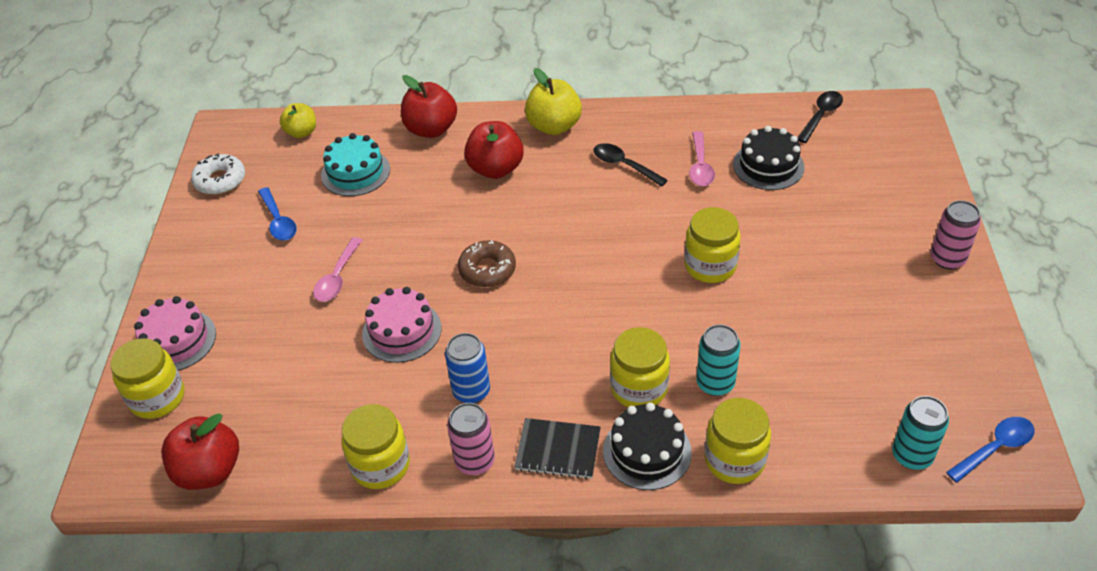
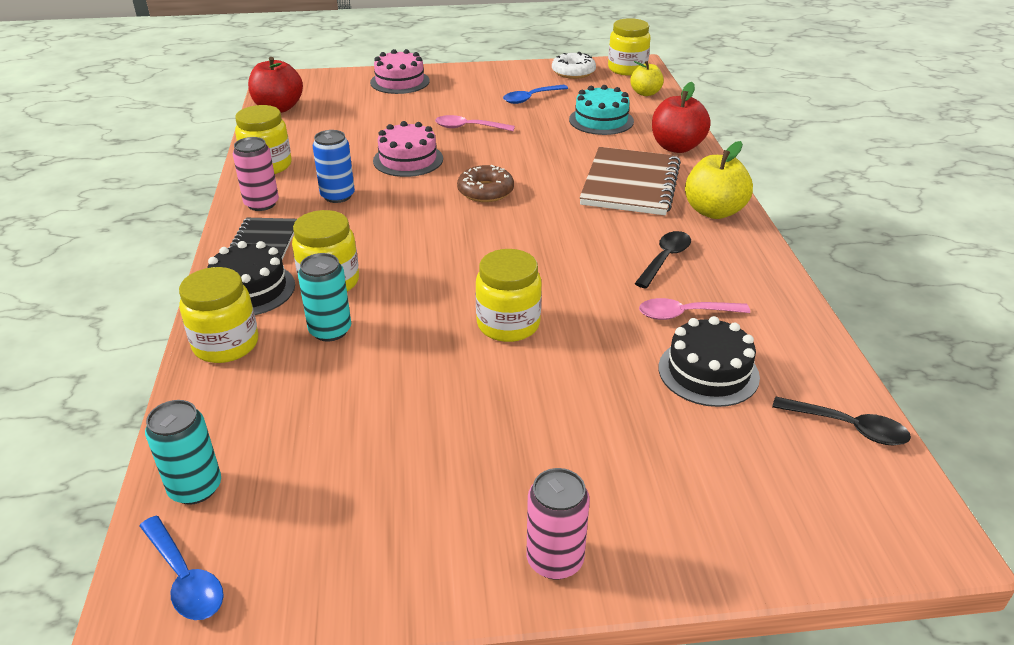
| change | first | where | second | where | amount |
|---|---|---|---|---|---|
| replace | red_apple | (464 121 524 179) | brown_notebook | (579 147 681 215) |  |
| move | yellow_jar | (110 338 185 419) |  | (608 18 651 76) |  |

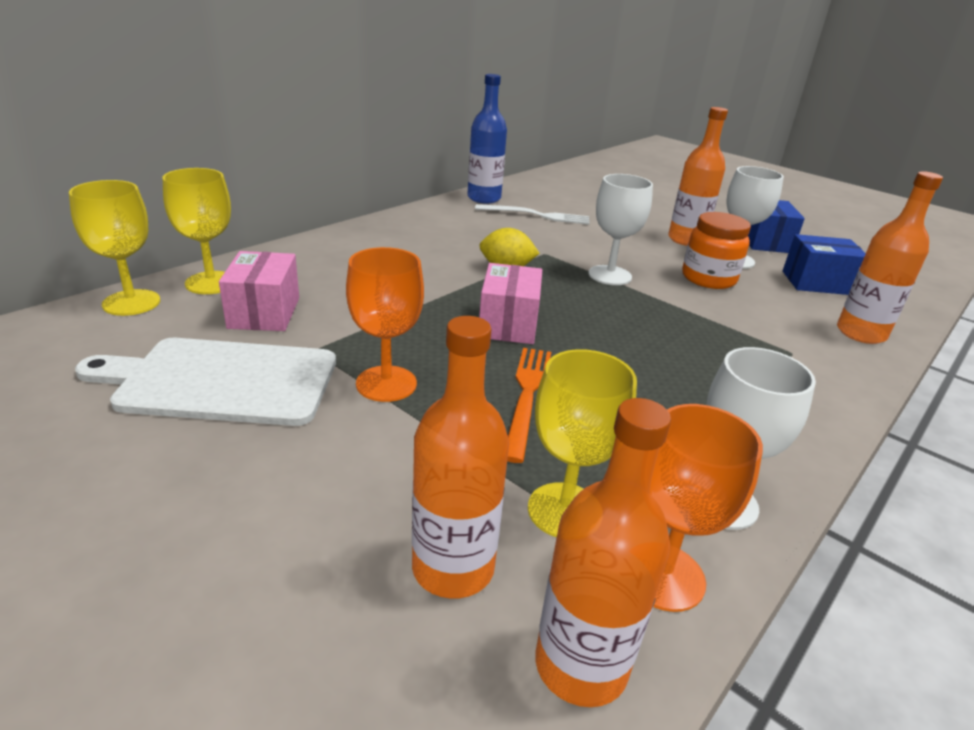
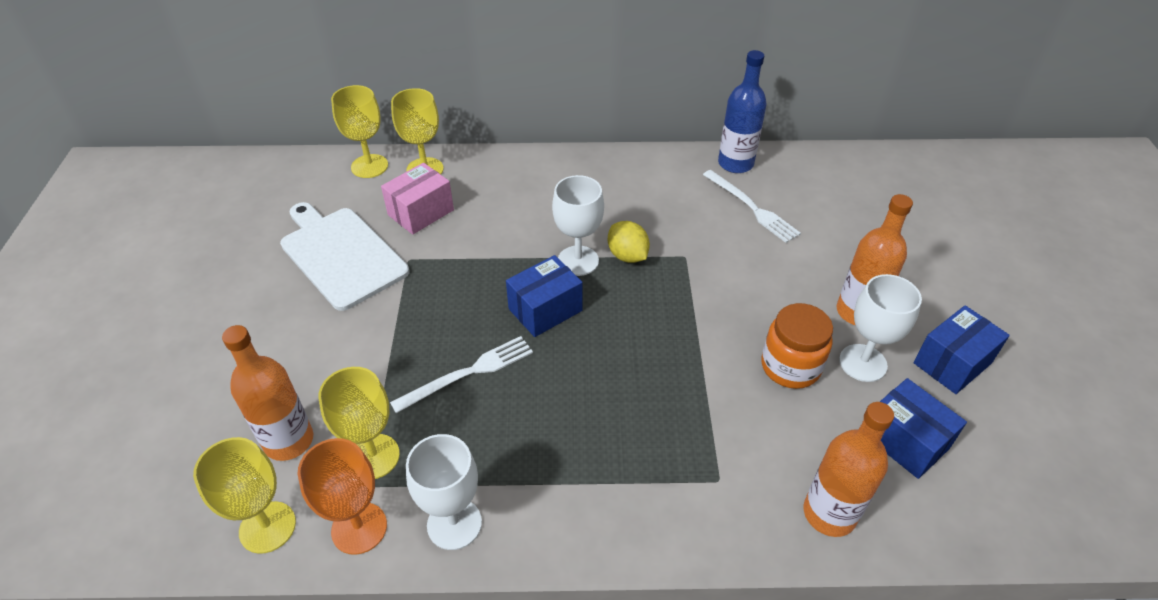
| change | first | where | second | where | amount |
|---|---|---|---|---|---|
| replace | orange_bottle | (535 398 671 707) | yellow_goblet | (193 437 296 554) |  |
| recolor | orange_fork | (507 348 551 463) | white_fork | (390 336 533 413) |  |
| recolor | pink_box | (479 263 542 344) | blue_box | (506 255 583 337) |  |
| move | white_goblet | (588 174 653 285) |  | (552 175 604 276) |  |
| delete | orange_goblet | (346 247 424 402) |  |  |  |

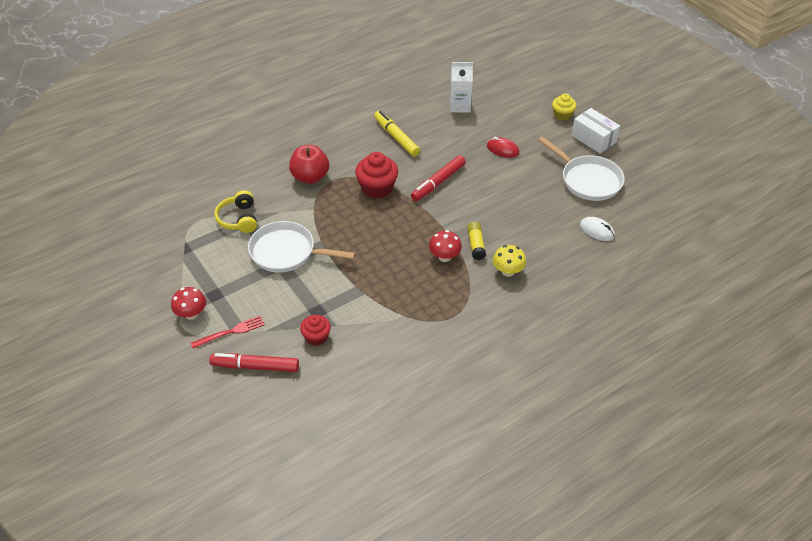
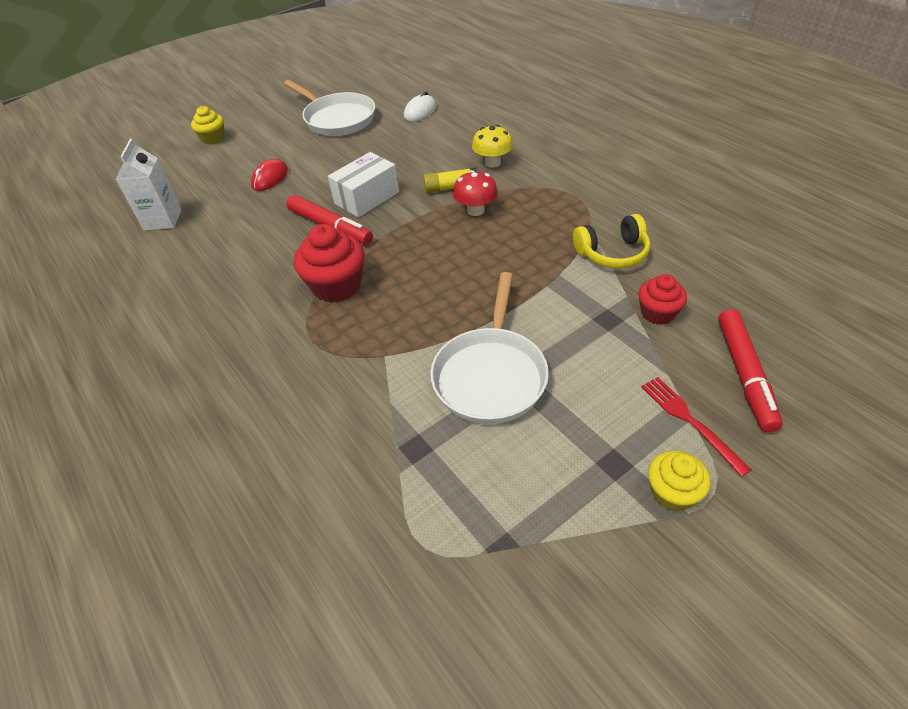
| change | first | where | second | where | amount |
|---|---|---|---|---|---|
| rotate | white_pan | (538 137 625 201) |  | (284 80 375 136) | 90 degrees clockwise |
| move | white_box | (572 108 620 154) |  | (328 152 399 218) |  |
| move | yellow_headphones | (214 190 257 233) |  | (573 214 650 269) |  |
| replace | red_mushroom | (171 287 206 320) | yellow_cupcake | (648 450 711 512) |  |
| delete | red_apple | (289 145 329 184) |  |  |  |
| delete | yellow_marker | (374 111 420 157) |  |  |  |

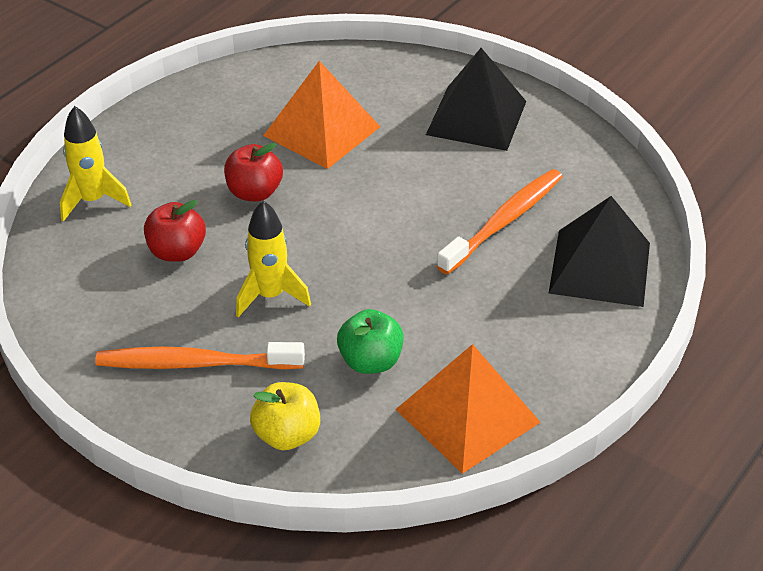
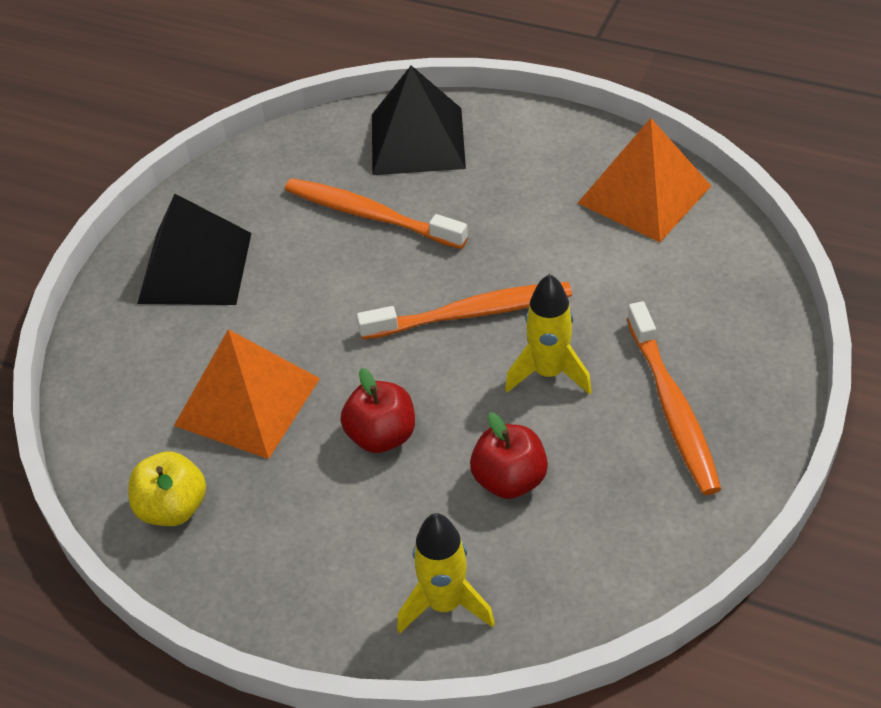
| change | first | where | second | where | amount |
|---|---|---|---|---|---|
| move | yellow_apple | (250 382 320 450) |  | (128 451 206 526) |  |
| insert |  |  | orange_toothbrush | (357 282 572 340) |  |
| delete | green_apple | (337 309 404 374) |  |  |  |

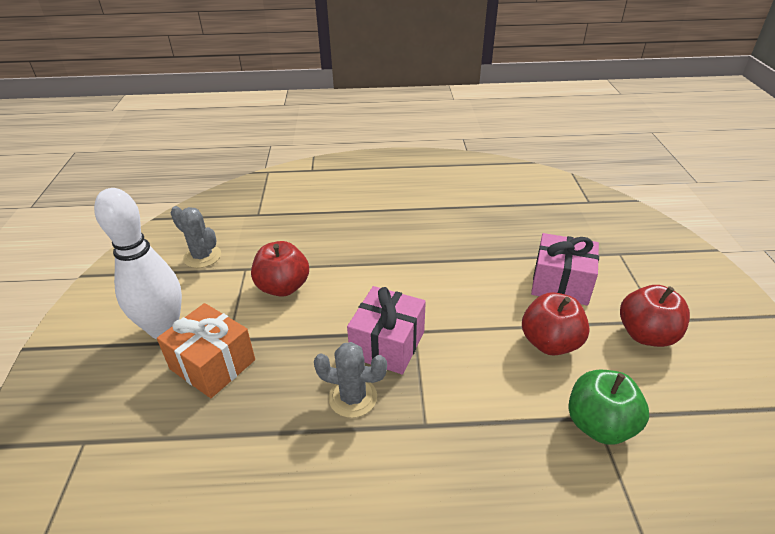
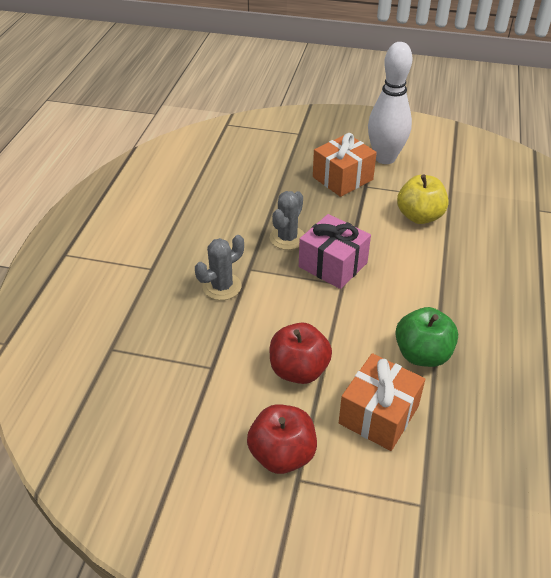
| change | first | where | second | where | amount |
|---|---|---|---|---|---|
| move | grey_cactus | (171 206 221 268) |  | (195 235 244 300) |  |
| recolor | pink_gift | (531 233 599 305) | orange_gift | (339 353 425 451) |  |
| move | green_apple | (568 370 649 445) |  | (395 307 458 367) |  |
| recolor | red_apple | (251 241 309 297) | yellow_apple | (397 174 449 224) |  |

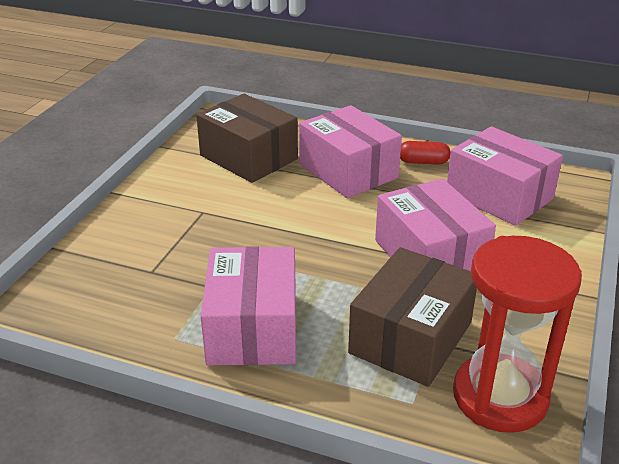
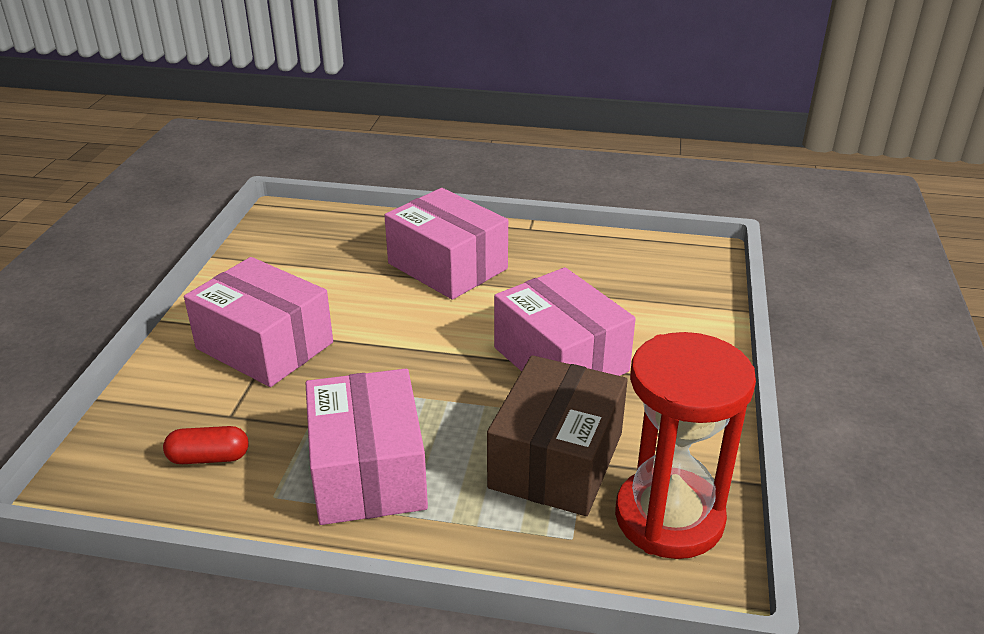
| change | first | where | second | where | amount |
|---|---|---|---|---|---|
| move | red_capsule | (400 141 451 165) |  | (163 426 249 464) |  |
| move | pink_box | (447 127 563 226) |  | (184 257 333 387) |  |
| delete | brown_box | (196 94 298 183) |  |  |  |

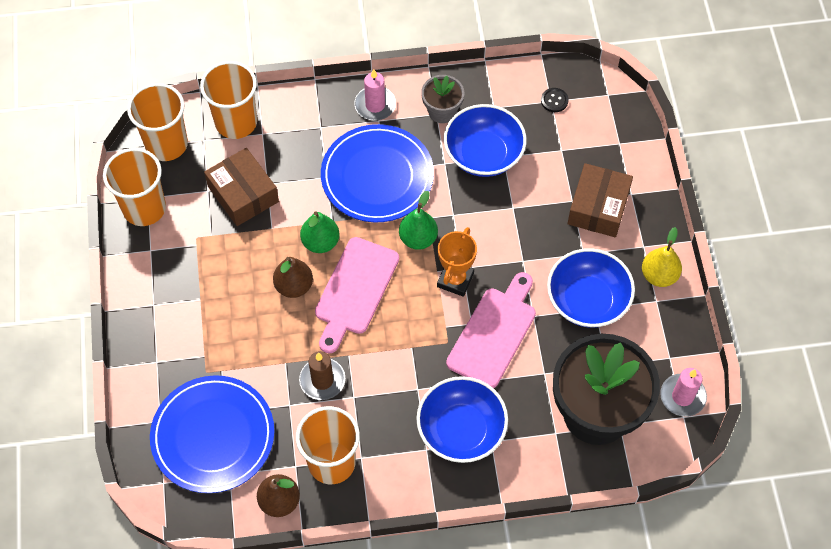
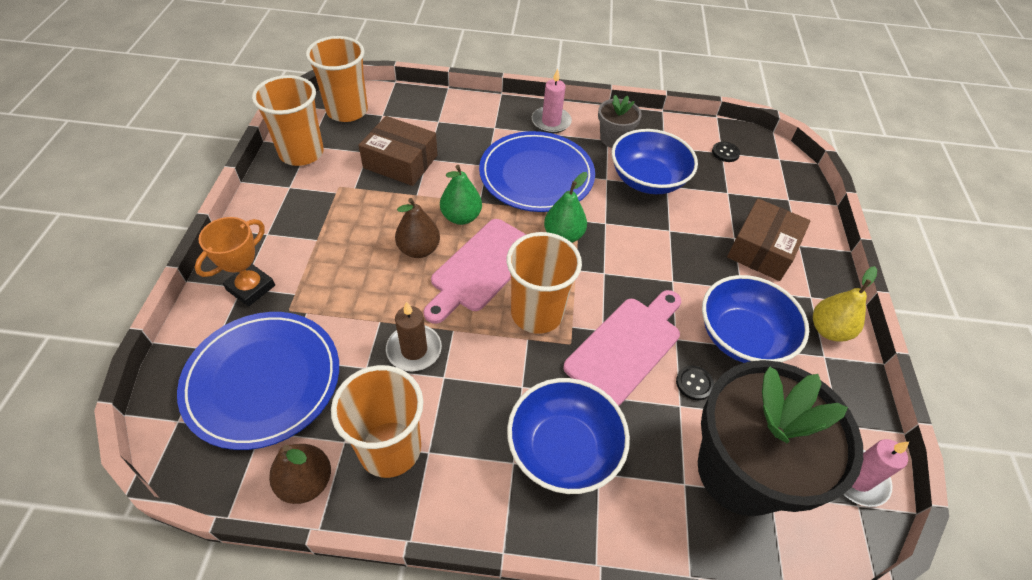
| change | first | where | second | where | amount |
|---|---|---|---|---|---|
| move | orange_trophy | (437 227 477 297) |  | (195 217 275 307) |  |
| rotate | brown_box | (204 148 279 226) |  | (359 116 437 186) | 45 degrees counterclockwise |
| move | orange_cup | (200 61 257 139) |  | (507 232 582 334) |  |
| insert |  |  | black_button | (676 366 714 400) |  |

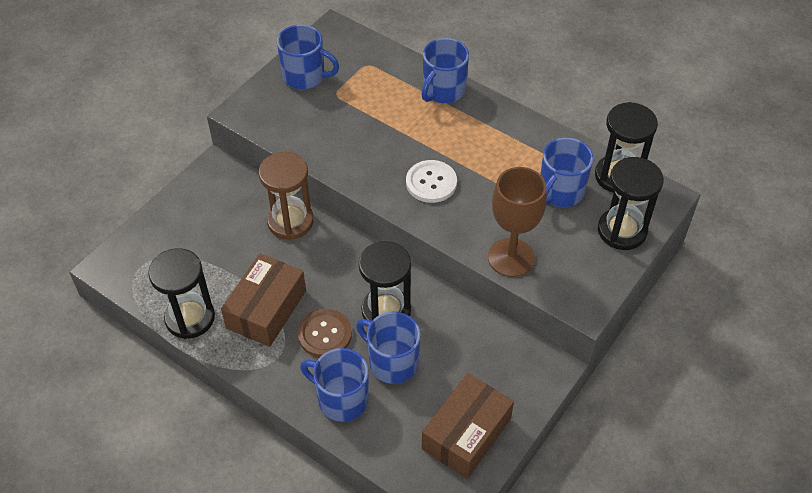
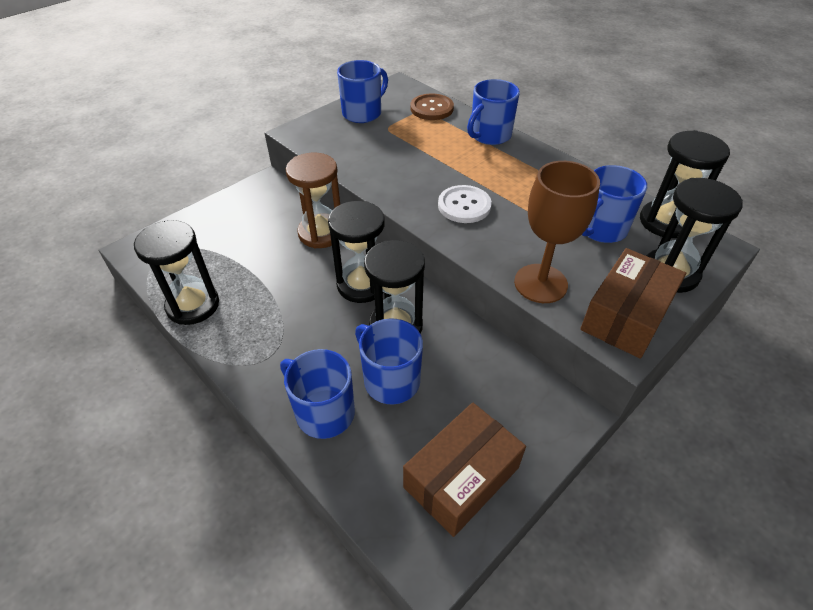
| change | first | where | second | where | amount |
|---|---|---|---|---|---|
| insert |  |  | black_hourglass | (328 201 385 303) |  |
| rotate | blue_mug | (277 25 339 89) |  | (337 60 388 123) | 75 degrees counterclockwise |
| move | brown_button | (298 309 352 358) |  | (411 94 454 120) |  |
| move | brown_box | (221 254 306 347) |  | (580 248 686 359) |  |

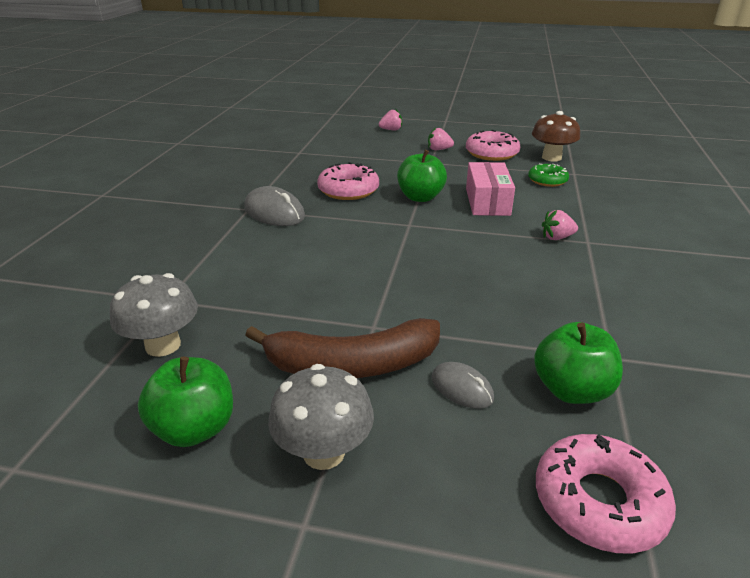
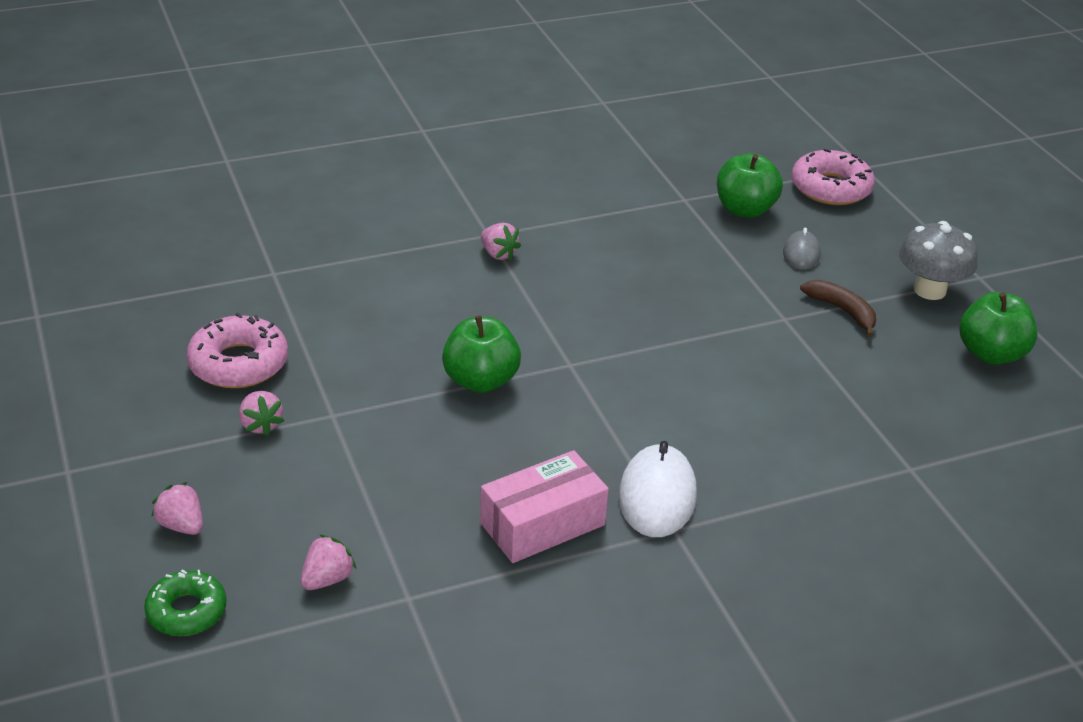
| change | first | where | second | where | amount |
|---|---|---|---|---|---|
| move | green_donut | (528 164 569 187) |  | (144 570 227 636) |  |
| insert |  |  | pink_strawberry | (301 534 356 590) |  |
| move | pink_box | (466 162 515 216) |  | (480 450 609 563) |  |
| recolor | grey_mouse | (244 186 305 226) | white_mouse | (619 441 697 537) |  |
| resize | brown_banana | (246 318 440 378) |  | (800 280 876 337) | x0.53 |
| delete | grey_mushroom | (110 273 198 357) |  |  |  |
| delete | pink_donut | (317 162 379 200) |  |  |  |
| delete | brown_mushroom | (532 111 580 162) |  |  |  |

